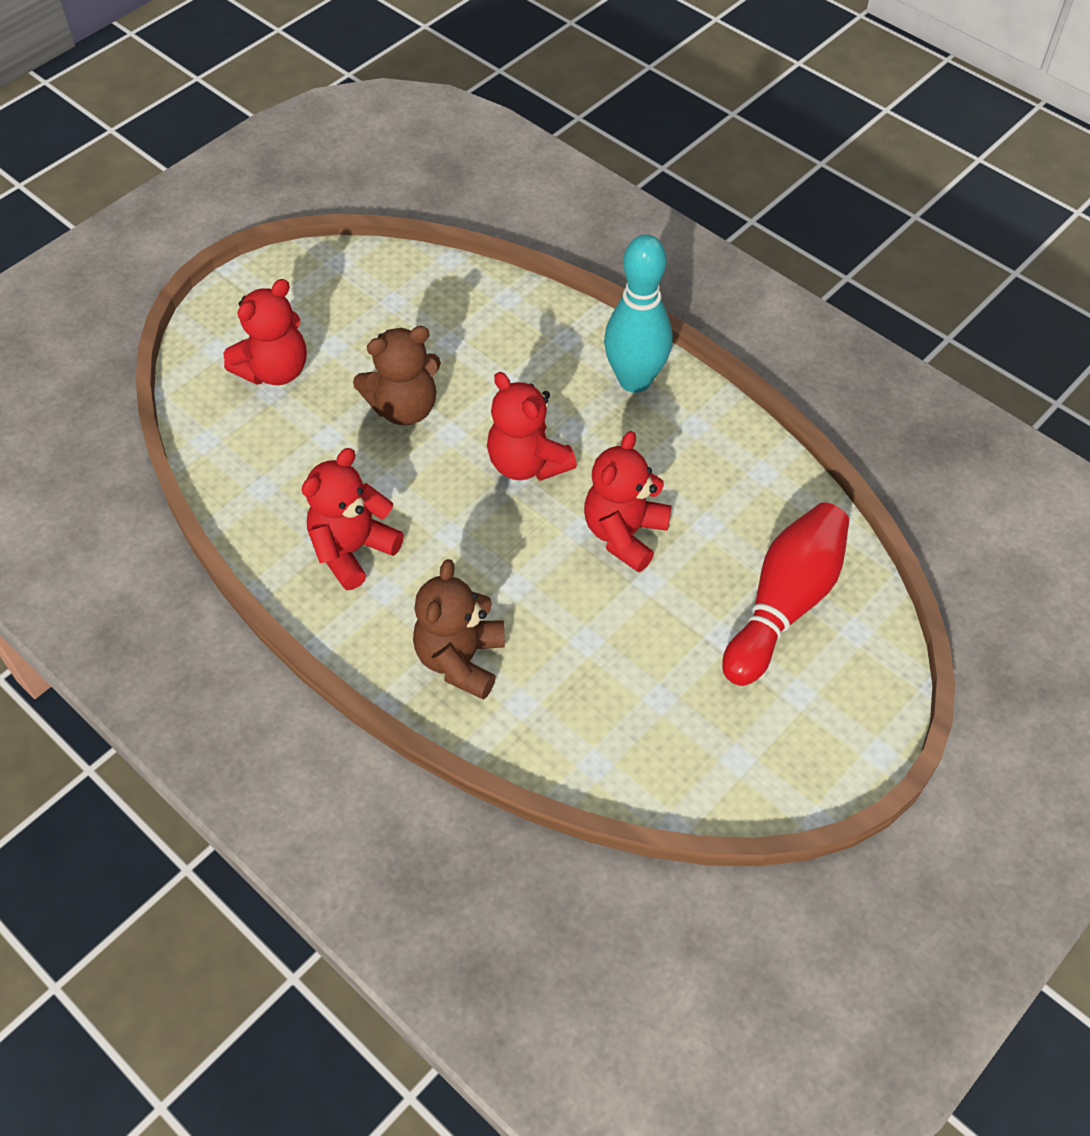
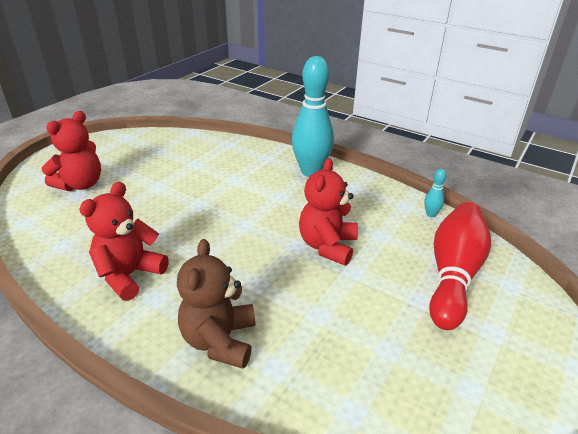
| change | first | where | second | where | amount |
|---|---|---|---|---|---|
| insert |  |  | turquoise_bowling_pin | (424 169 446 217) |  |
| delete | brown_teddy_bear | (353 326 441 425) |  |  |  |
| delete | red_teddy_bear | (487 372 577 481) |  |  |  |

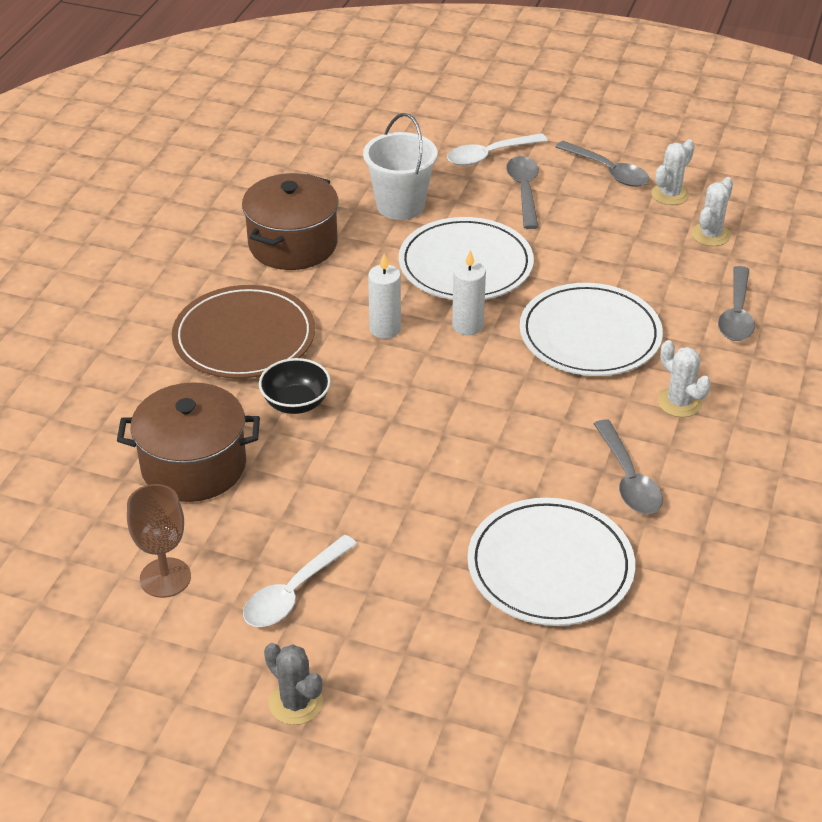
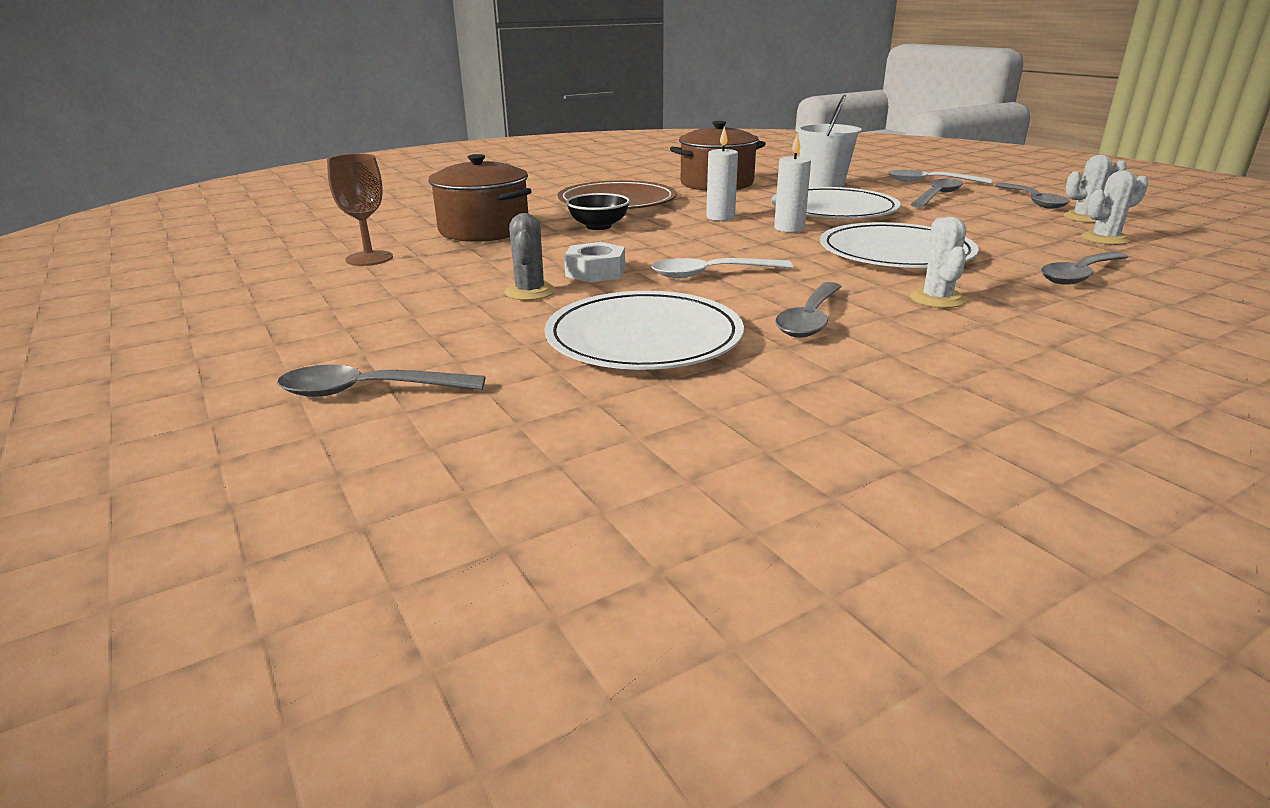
| change | first | where | second | where | amount |
|---|---|---|---|---|---|
| insert |  |  | grey_spoon | (277 365 485 397) |  |
| move | grey_cactus | (264 643 323 725) |  | (505 213 555 300) |  |
| insert |  |  | white_nut | (564 242 625 283) |  |
| move | white_spoon | (243 535 357 627) |  | (652 258 793 278) |  |

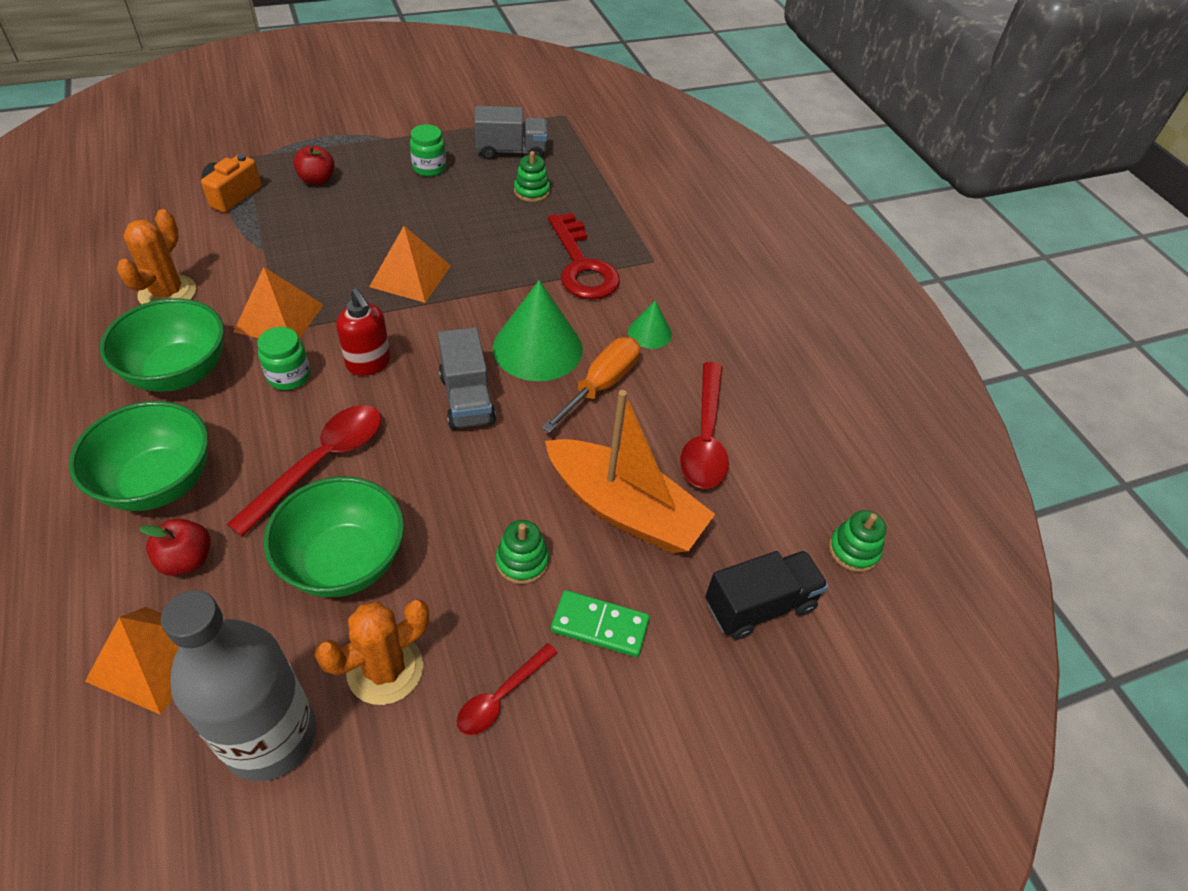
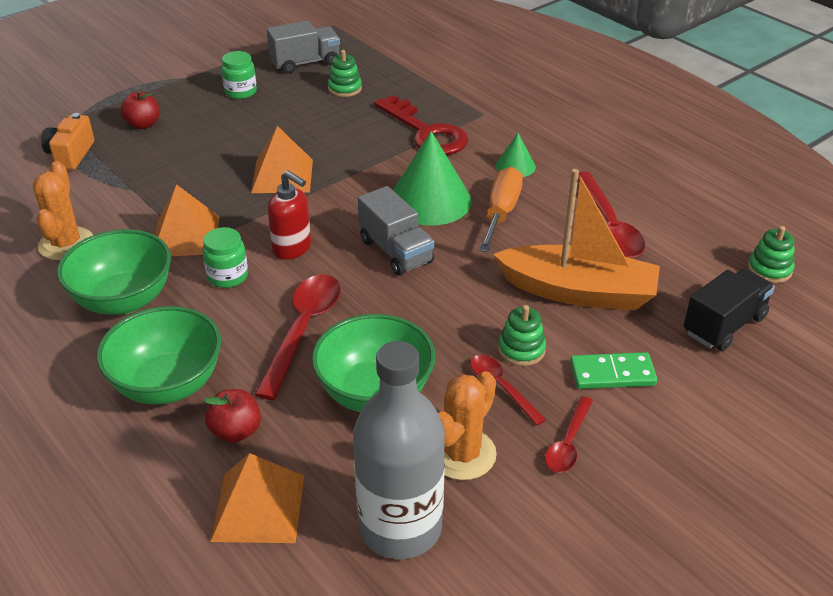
| change | first | where | second | where | amount |
|---|---|---|---|---|---|
| insert |  |  | red_spoon | (470 355 546 426) |  |

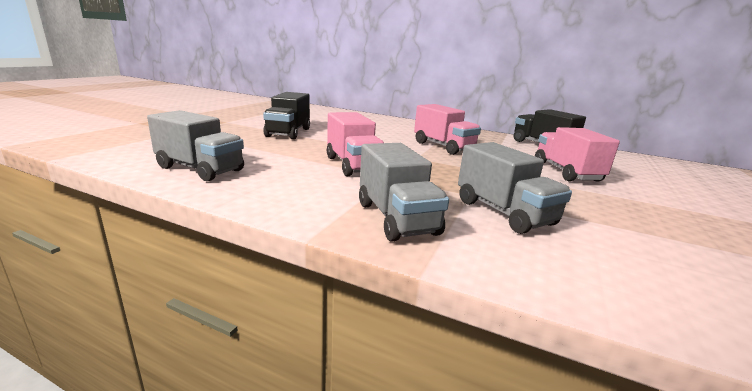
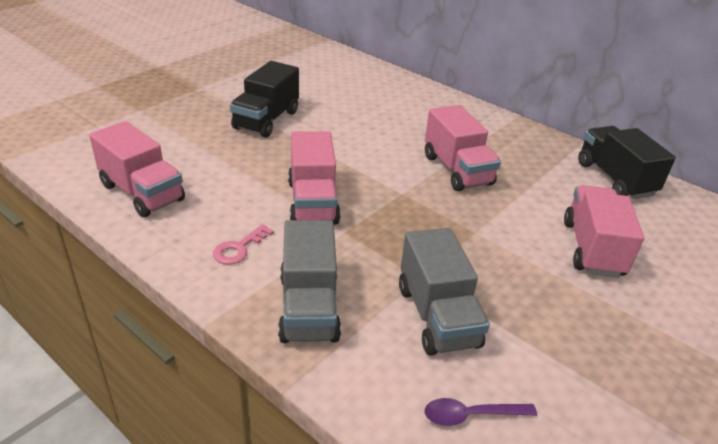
| change | first | where | second | where | amount |
|---|---|---|---|---|---|
| recolor | grey_truck | (147 110 244 181) | pink_truck | (89 121 185 217) |  |
| insert |  |  | pink_key | (213 224 274 265) |  |
| insert |  |  | purple_spoon | (425 398 537 426) |  |

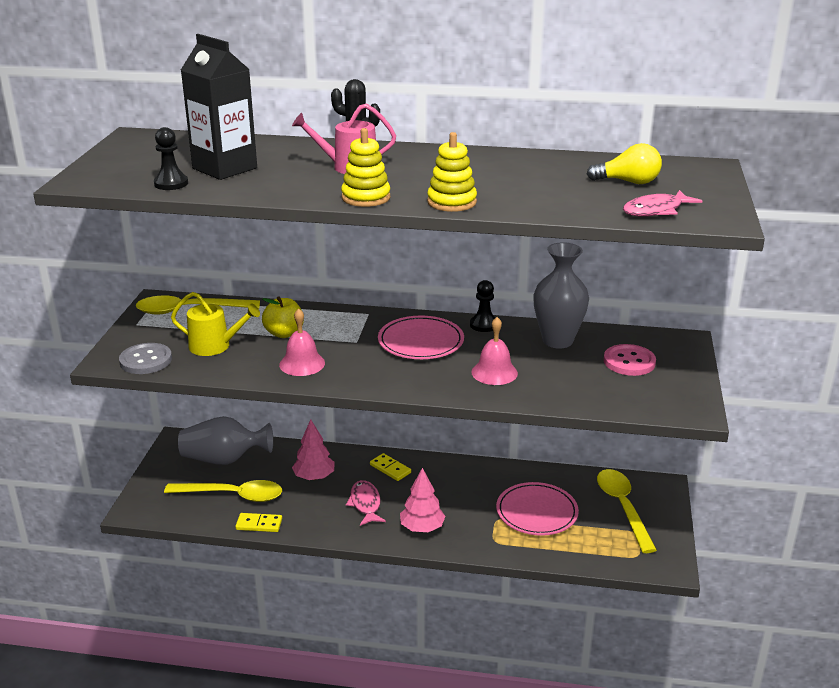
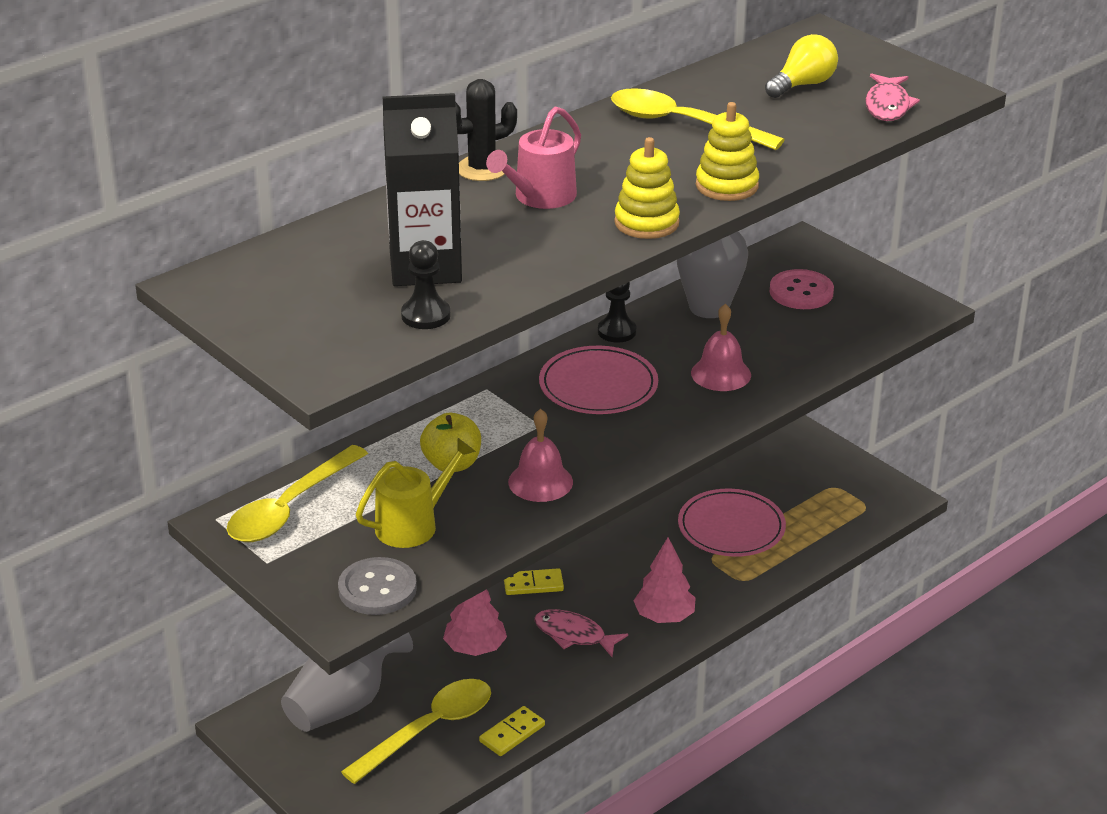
| change | first | where | second | where | amount |
|---|---|---|---|---|---|
| move | yellow_spoon | (597 469 657 553) |  | (611 88 785 150) |  |

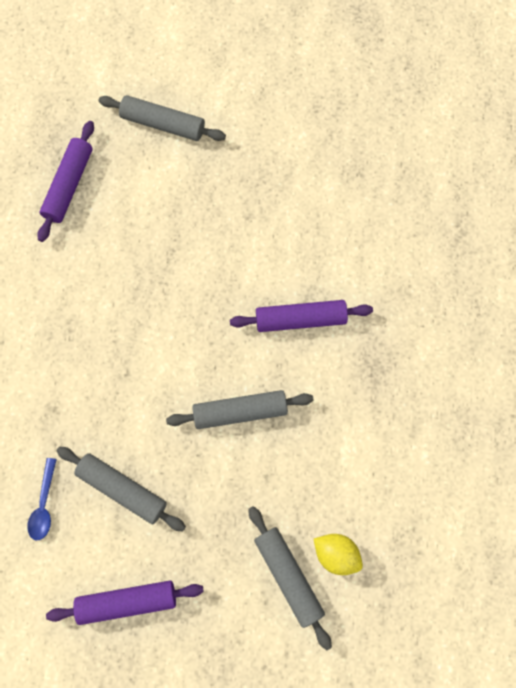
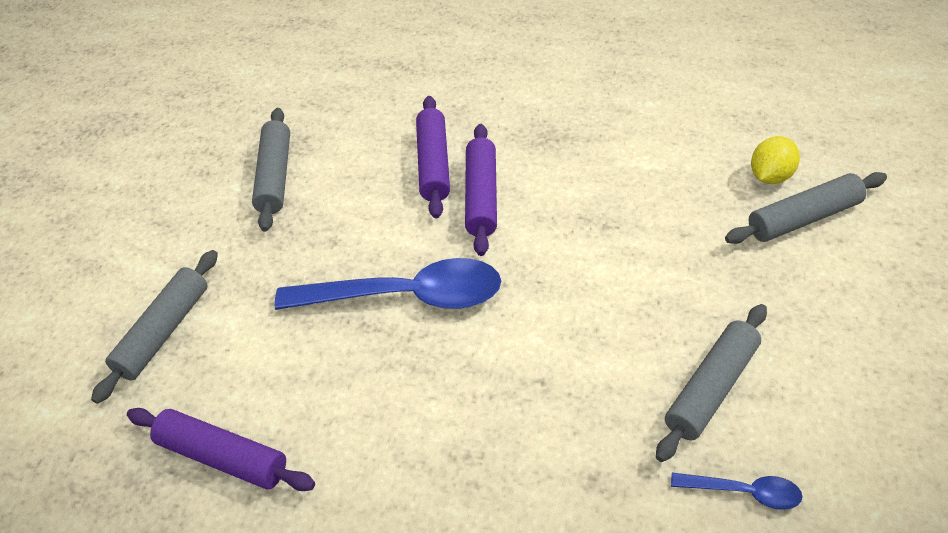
| change | first | where | second | where | amount |
|---|---|---|---|---|---|
| move | grey_rolling_pin | (166 390 313 429) |  | (252 108 290 232) |  |
| insert |  |  | blue_spoon | (275 258 501 310) |  |
| move | purple_rolling_pin | (46 581 204 625) |  | (416 96 450 219) |  |

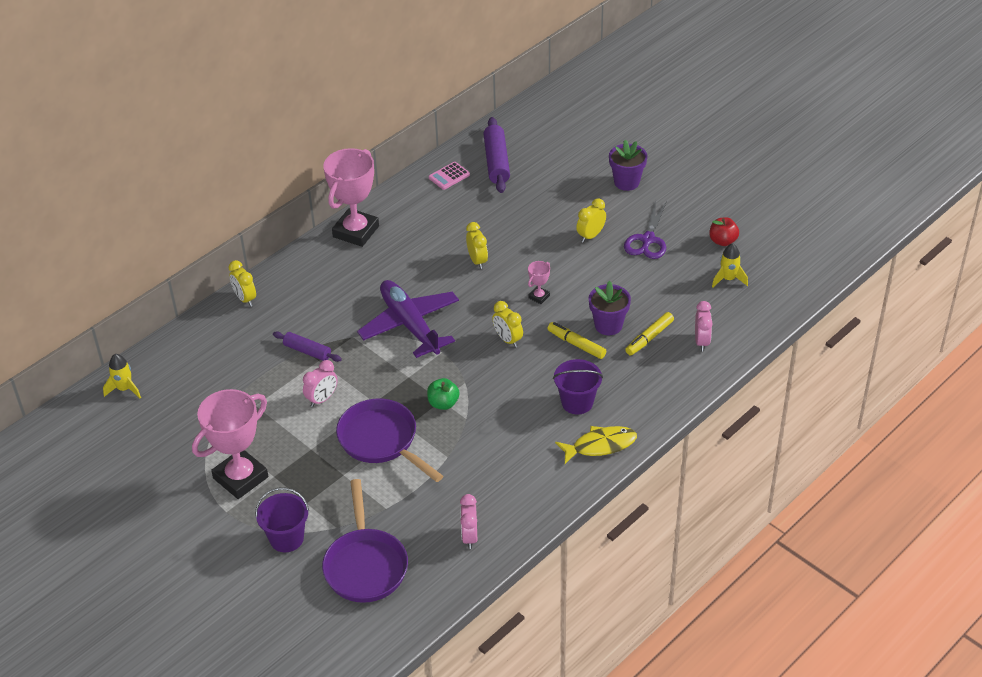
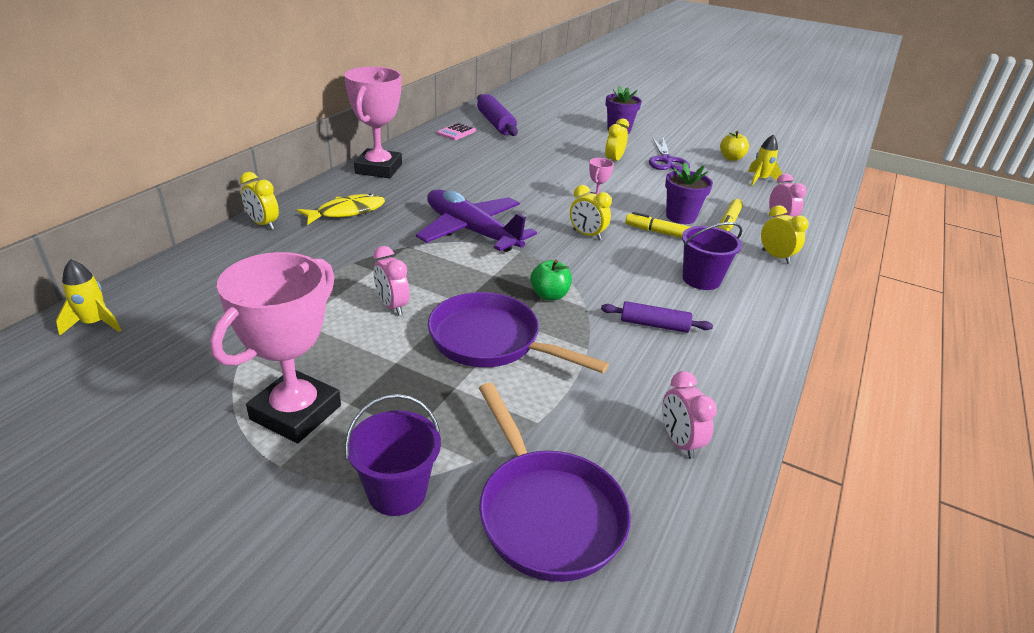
| change | first | where | second | where | amount |
|---|---|---|---|---|---|
| move | yellow_fish | (555 426 637 464) |  | (297 194 385 225) |  |
| rotate | pink_clock | (303 360 338 407) |  | (373 246 410 316) | 120 degrees clockwise |
| move | purple_rolling_pin | (273 331 342 362) |  | (601 301 713 333) |  |
| recolor | red_apple | (709 217 739 246) | yellow_apple | (720 131 749 161) |  |
| move | yellow_clock | (466 222 488 269) |  | (761 205 809 264) |  |

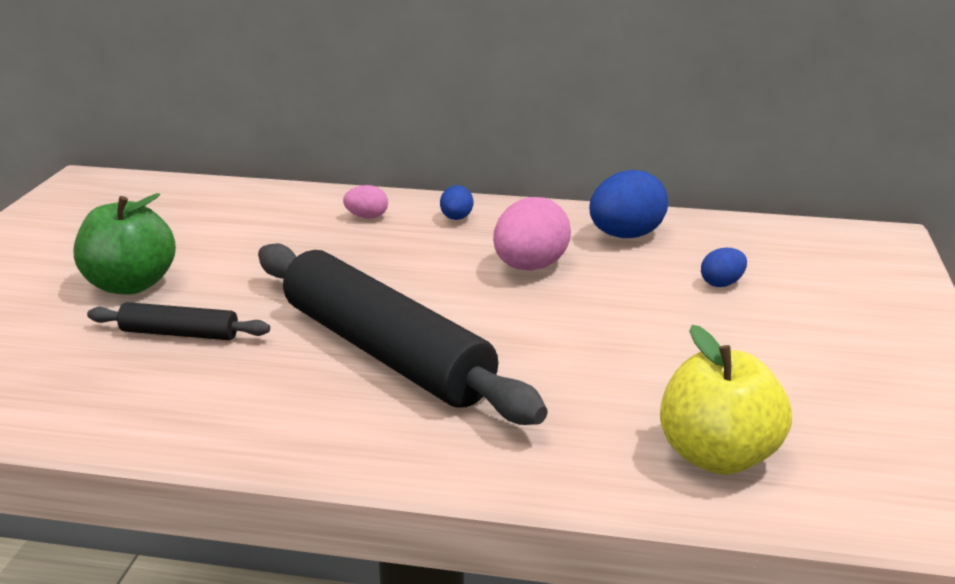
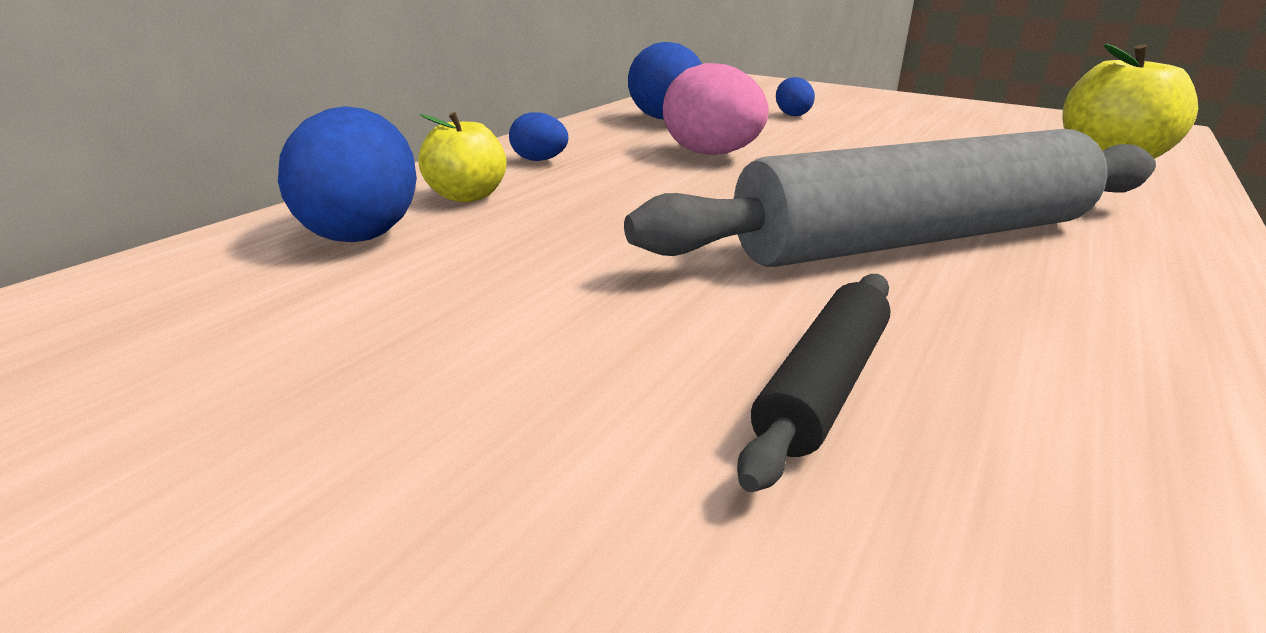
| change | first | where | second | where | amount |
|---|---|---|---|---|---|
| insert |  |  | blue_egg | (278 106 417 242) |  |
| replace | pink_egg | (343 185 388 219) | yellow_apple | (418 112 506 203) |  |
| recolor | black_rolling_pin | (258 243 548 425) | grey_rolling_pin | (624 129 1156 267) |  |
| delete | green_apple | (74 193 176 295) |  |  |  |

